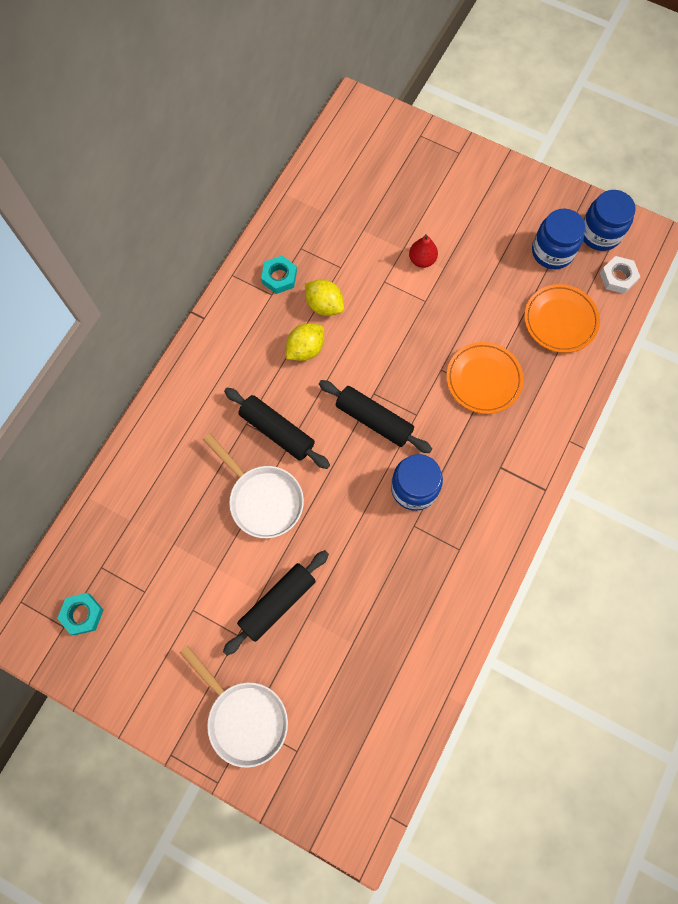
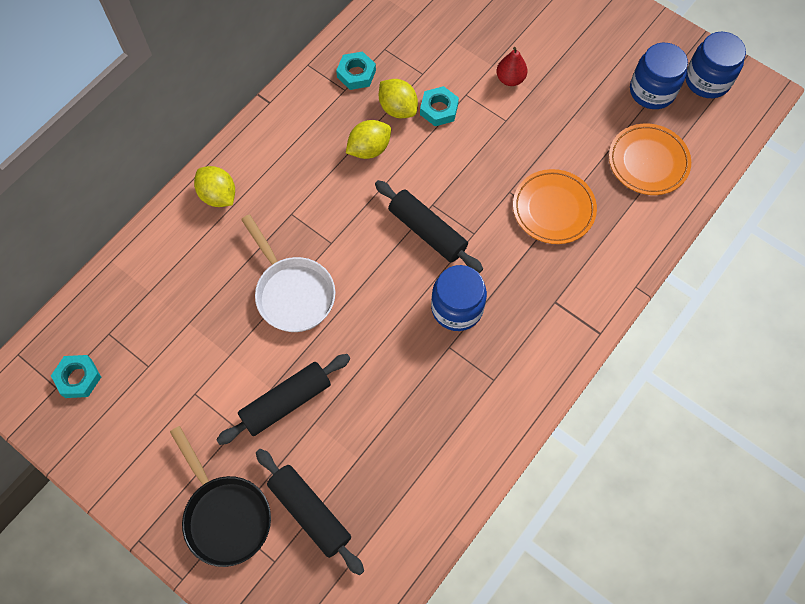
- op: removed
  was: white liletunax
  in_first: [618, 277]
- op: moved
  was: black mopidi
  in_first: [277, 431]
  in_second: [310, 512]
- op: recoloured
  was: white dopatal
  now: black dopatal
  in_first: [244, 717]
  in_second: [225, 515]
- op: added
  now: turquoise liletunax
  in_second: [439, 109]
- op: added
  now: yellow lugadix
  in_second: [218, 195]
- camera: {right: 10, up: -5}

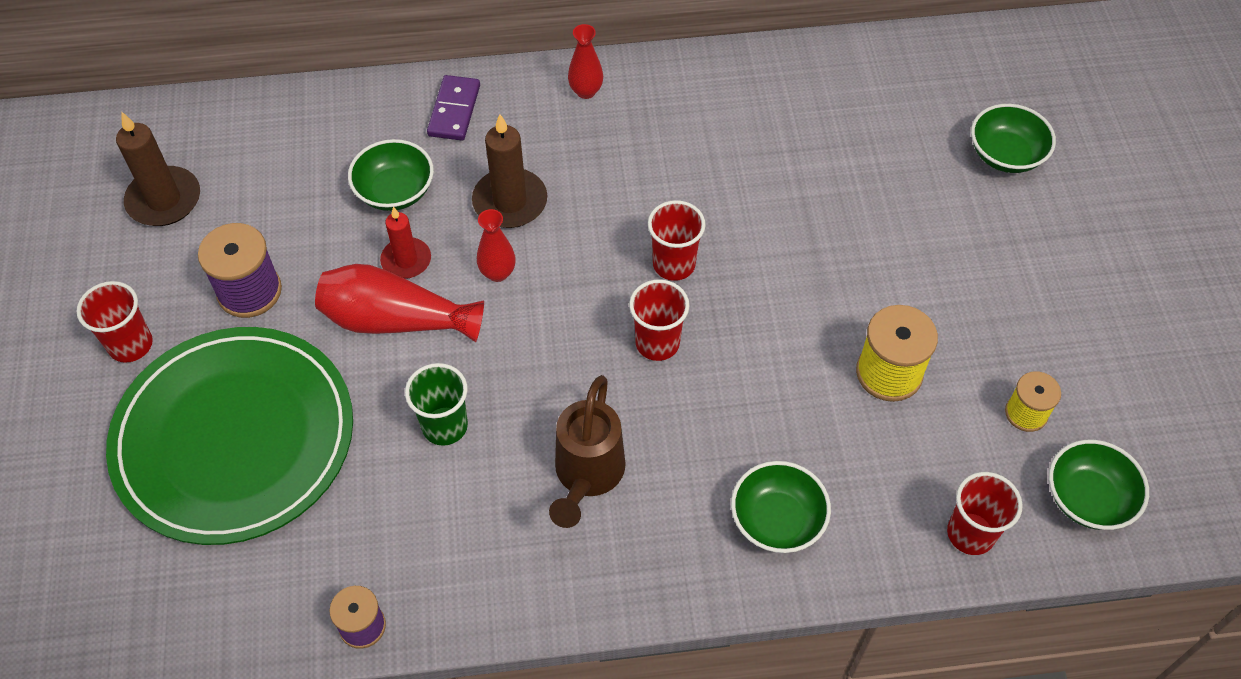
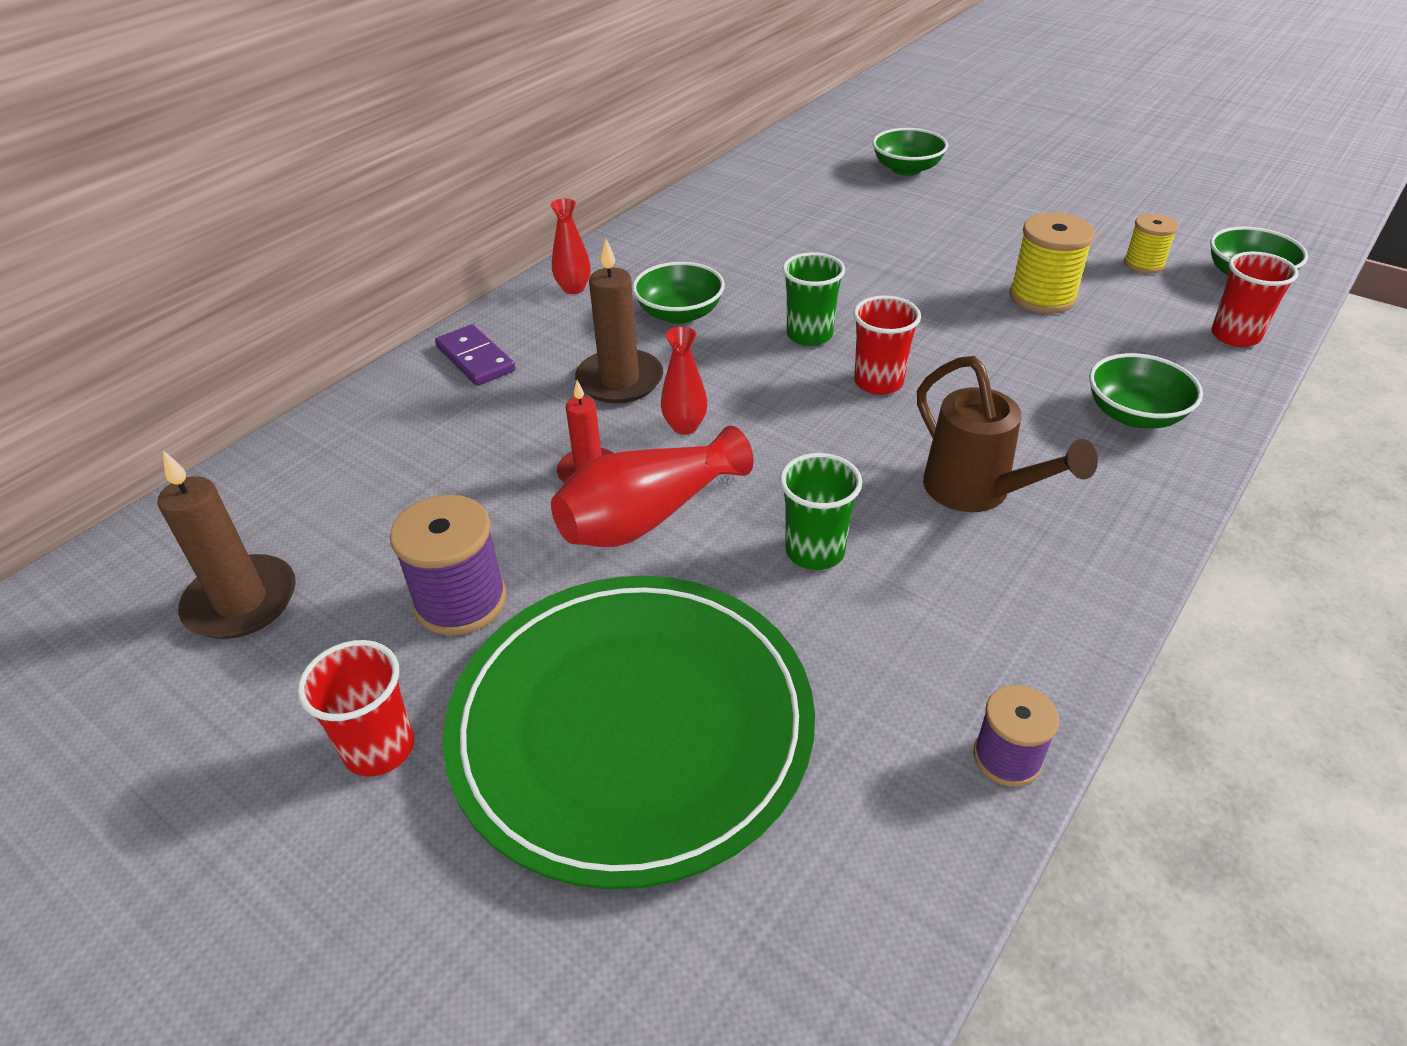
- op: moved
  was: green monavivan
  in_first: [395, 191]
  in_second: [679, 314]
- op: recoloured
  was: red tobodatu
  now: green tobodatu
  in_first: [674, 264]
  in_second: [809, 335]
- camera: {right: -45, up: -15}

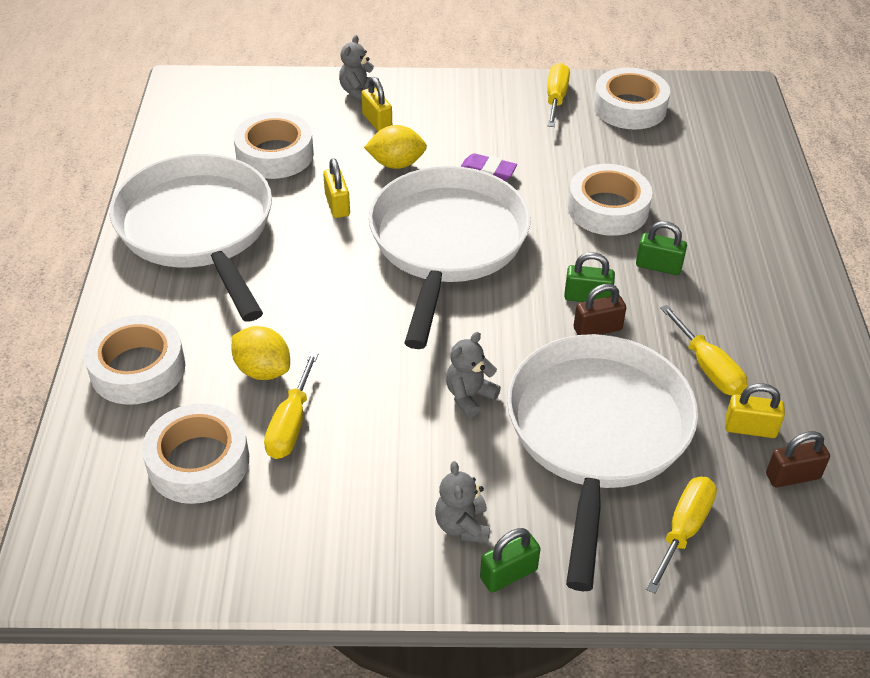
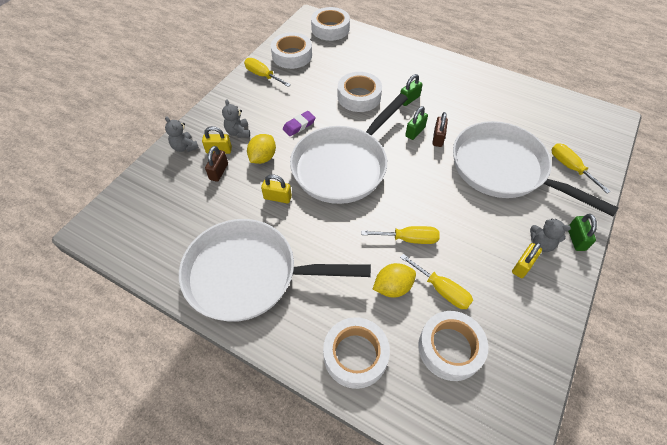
- op: moved
  was: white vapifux
  in_first: [275, 154]
  in_second: [330, 29]
- op: turned
  was: white dopatal
  in_first: [446, 244]
  in_second: [343, 165]
  clockwise: -90
- op: moved
  was: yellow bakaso
  in_first: [708, 368]
  in_second: [409, 239]
- op: moved
  was: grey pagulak
  in_first: [469, 396]
  in_second: [238, 132]
- op: moved
  was: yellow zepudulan
  in_first: [750, 428]
  in_second: [522, 266]
- op: moved
  was: brown zepudulan
  in_first: [792, 476]
  in_second: [219, 171]
- camera: {right: -60, up: 10}

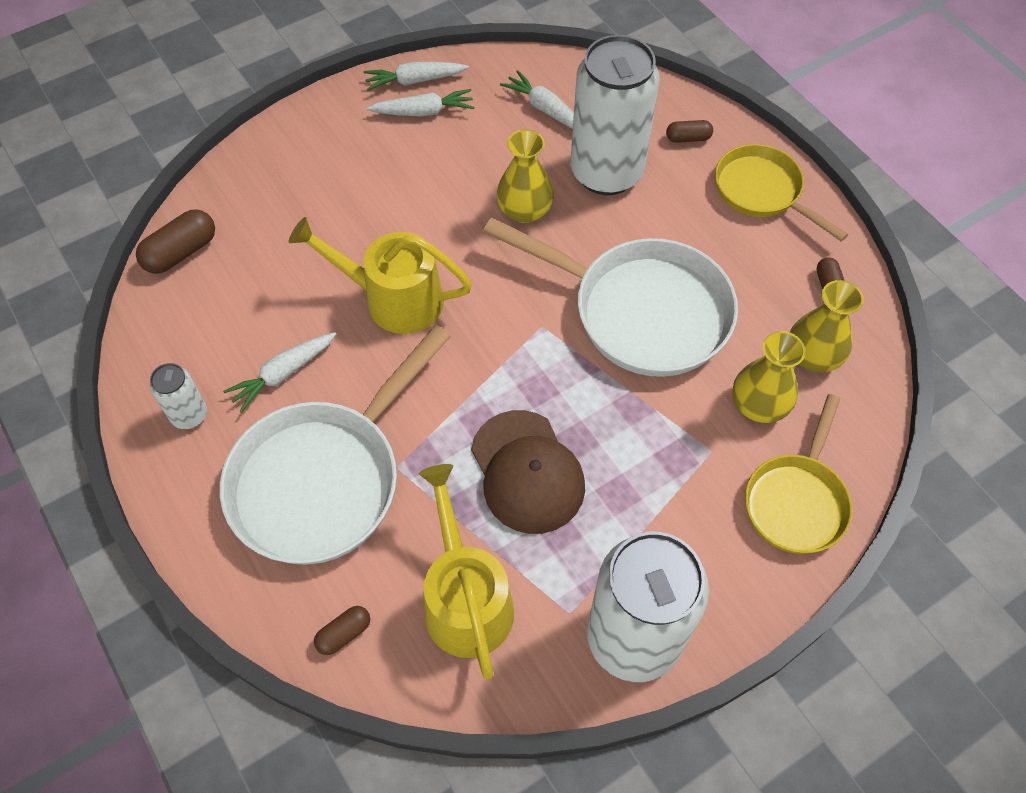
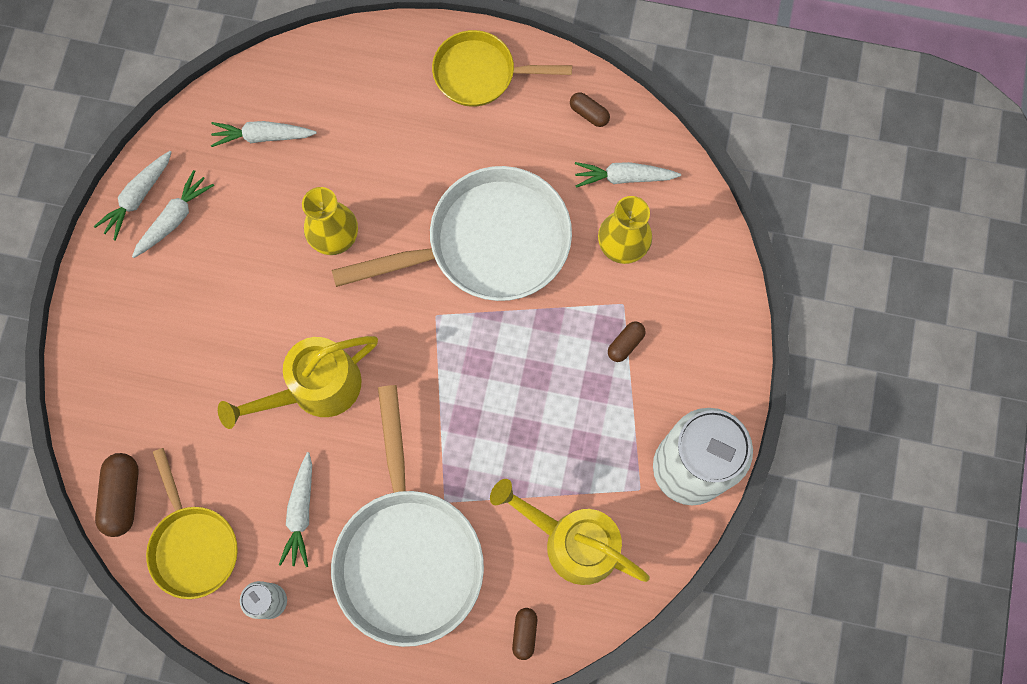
- op: removed
  was: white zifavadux
  in_first: [606, 172]
- op: moved
  was: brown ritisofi
  in_first: [688, 138]
  in_second: [625, 344]
- op: replaced
  was: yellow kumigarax
  now: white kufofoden
  in_first: [812, 356]
  in_second: [624, 177]
- op: moved
  was: yellow dopatal
  in_first: [796, 501]
  in_second: [193, 545]
- op: removed
  was: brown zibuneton
  in_first: [527, 472]
- camera: {right: -45, up: 15}

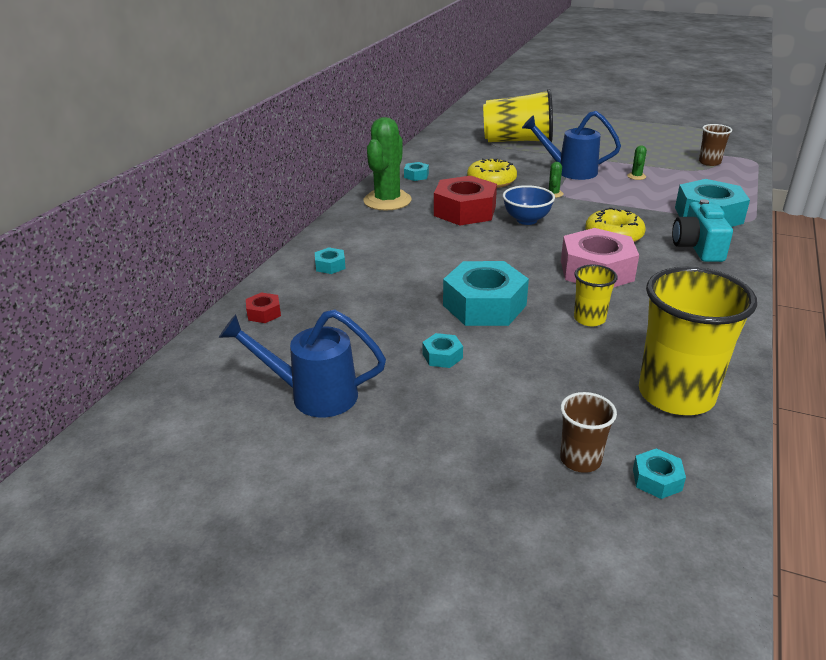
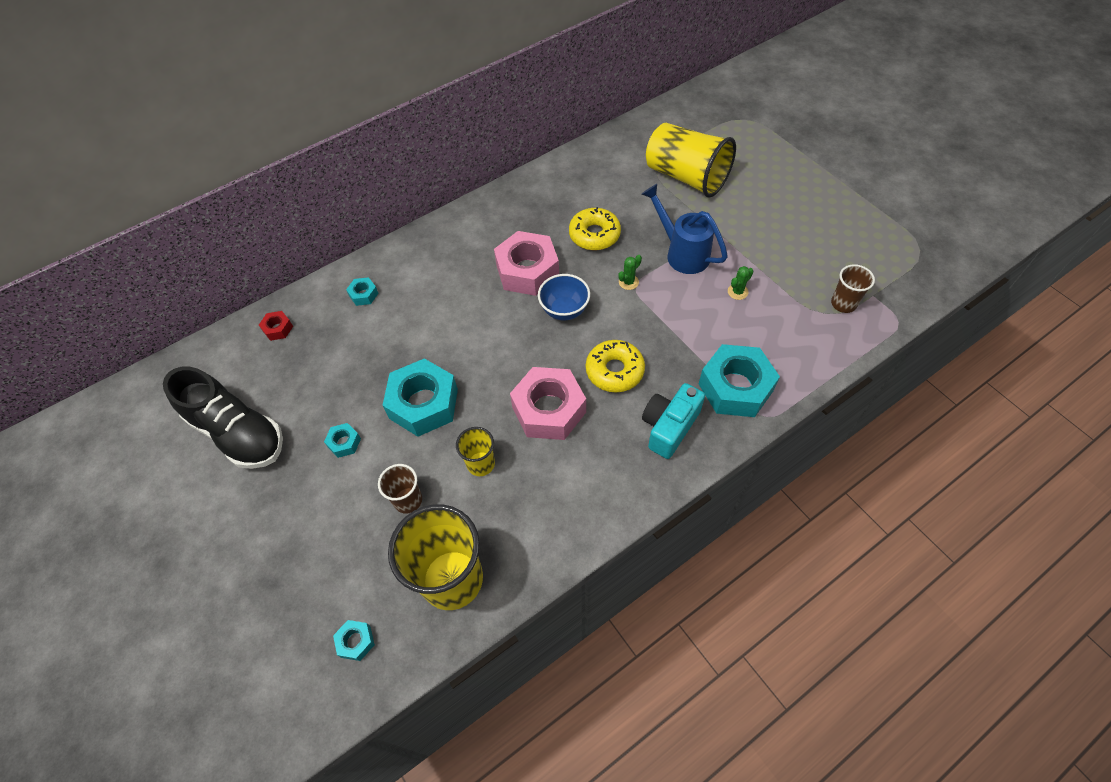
- op: removed
  was: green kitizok
  in_first: [387, 201]
- op: removed
  was: turquoise liletunax
  in_first: [416, 176]
- op: recoloured
  was: red liletunax
  now: pink liletunax
  in_first: [465, 211]
  in_second: [527, 271]
- op: replaced
  was: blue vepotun
  now: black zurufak
  in_first: [312, 395]
  in_second: [238, 433]
- op: moved
  was: brown tobodatu
  in_first: [580, 459]
  in_second: [408, 500]
- camera: {right: 35, up: 25}

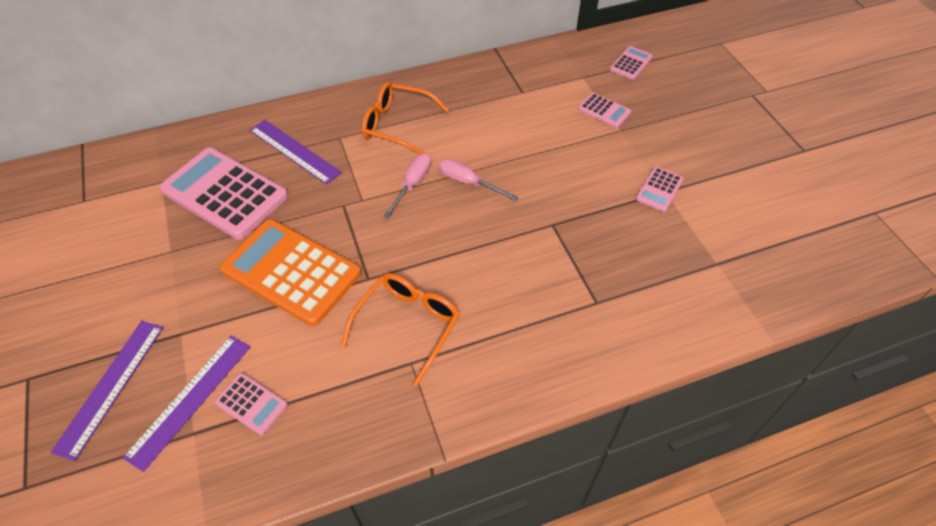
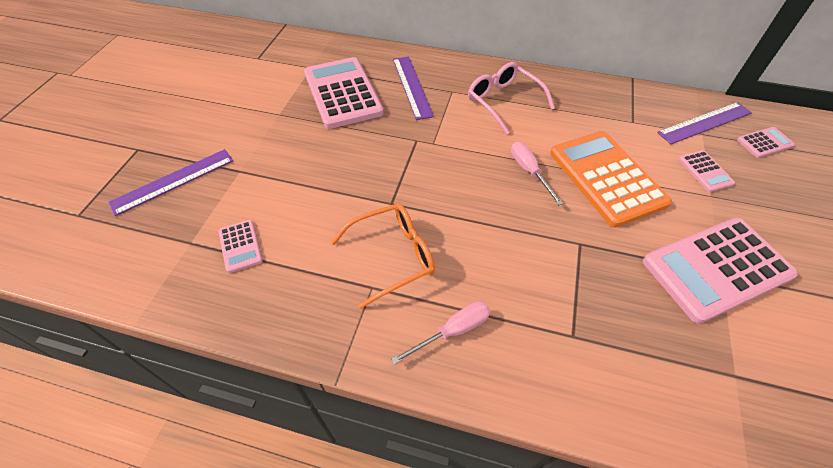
- op: recoloured
  was: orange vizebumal
  now: pink vizebumal
  in_first: [397, 125]
  in_second: [503, 102]
- op: moved
  was: pink bakaso
  in_first: [412, 184]
  in_second: [453, 331]
- op: resized
  was: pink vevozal
  in_first: [659, 189]
  in_second: [716, 269]
  ratio: 2.22
- op: moved
  was: orange vevozal
  in_first: [291, 272]
  in_second: [606, 178]
- op: moved
  was: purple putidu
  in_first: [190, 399]
  in_second: [704, 123]
- camera: {right: 35, up: 0}

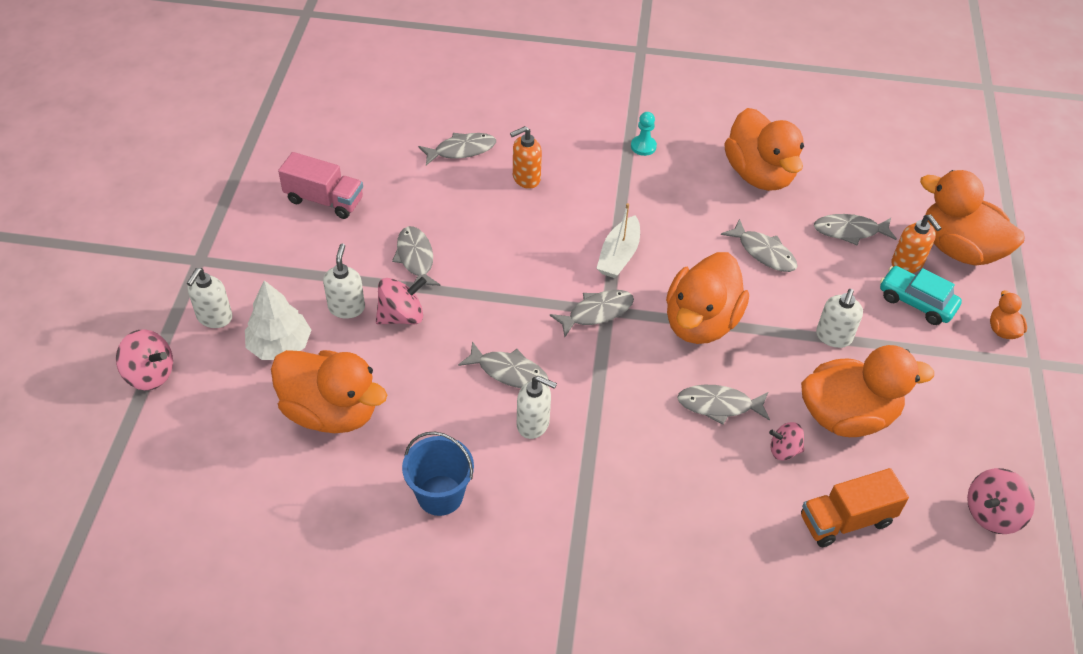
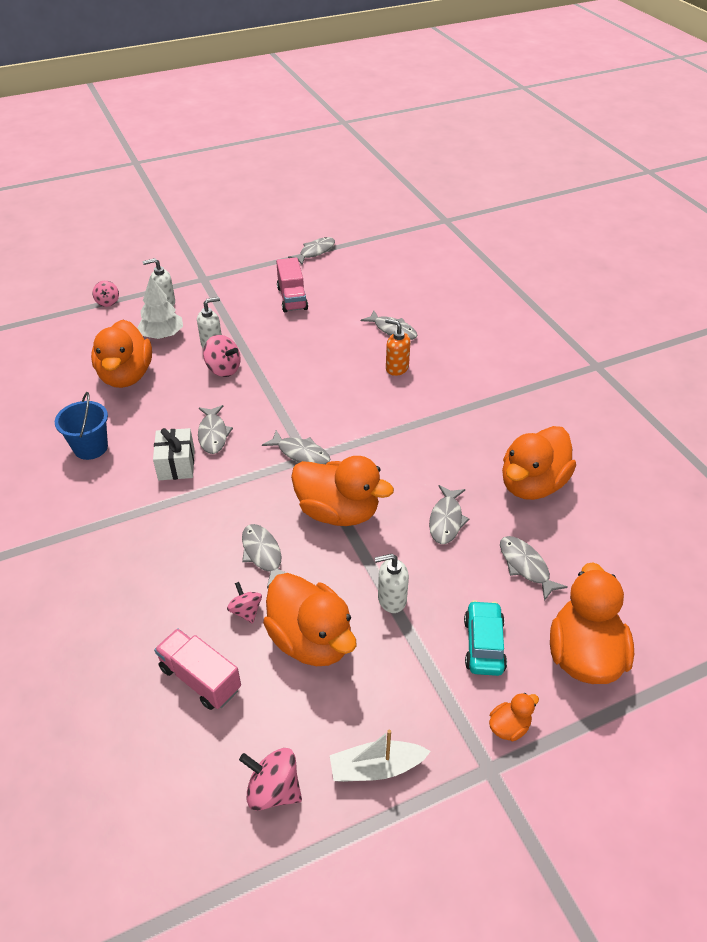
- op: removed
  was: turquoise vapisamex
  in_first: [643, 146]
- op: moved
  was: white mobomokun
  in_first: [619, 255]
  in_second: [376, 768]
- op: removed
  was: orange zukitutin
  in_first: [907, 264]
- op: moved
  was: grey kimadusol
  in_first: [415, 258]
  in_second: [315, 252]
- op: turned
  was: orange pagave
  in_first: [700, 322]
  in_second: [338, 512]
  clockwise: -150
- op: resized
  was: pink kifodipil
  in_first: [150, 374]
  in_second: [108, 302]
  ratio: 0.66
- op: replaced
  was: white zukitutin
  now: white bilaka
  in_first: [533, 424]
  in_second: [176, 464]
- op: recoloured
  was: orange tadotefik
  now: pink tadotefik
  in_first: [846, 520]
  in_second: [200, 678]
- camera: {right: 60, up: -5}

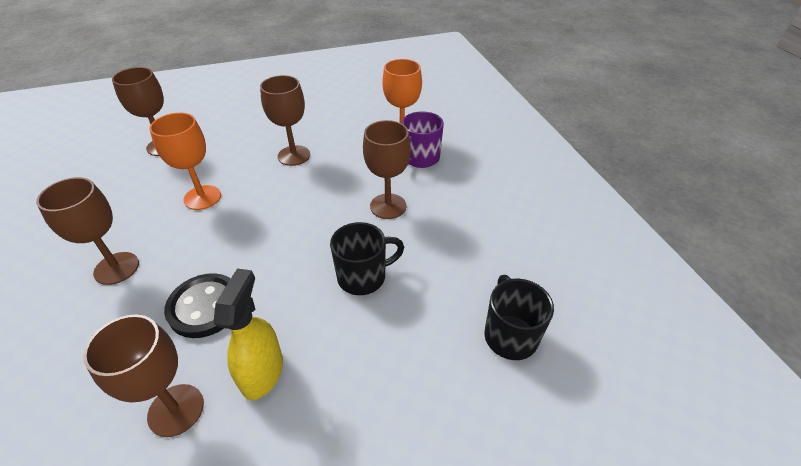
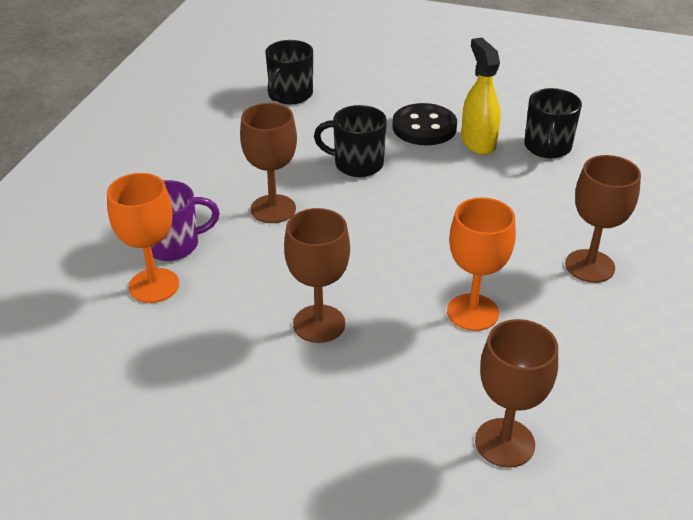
- op: turned
  was: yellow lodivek
  in_first: [262, 372]
  in_second: [478, 142]
  clockwise: 120
- op: moved
  was: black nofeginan
  in_first: [205, 307]
  in_second: [424, 127]
- op: replaced
  was: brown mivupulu
  now: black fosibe
  in_first: [176, 410]
  in_second: [547, 147]
- camera: {right: -145, up: -5}

